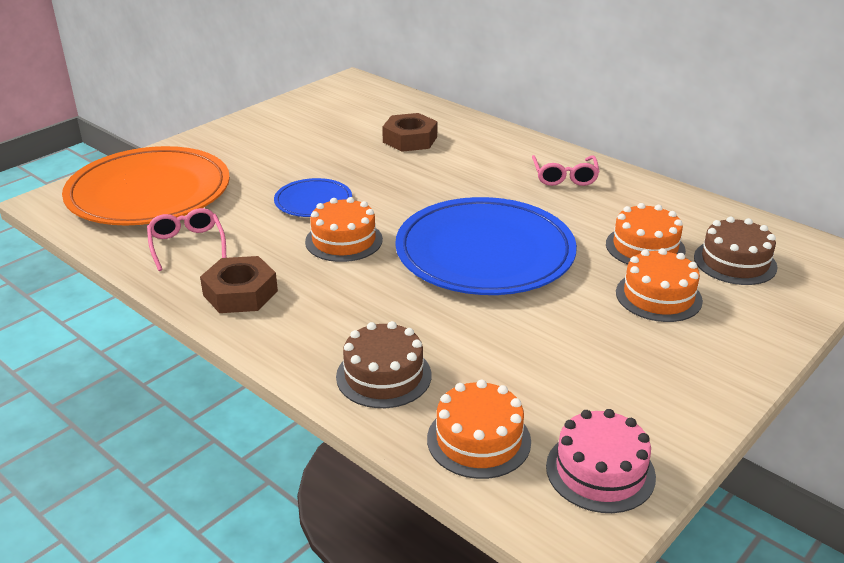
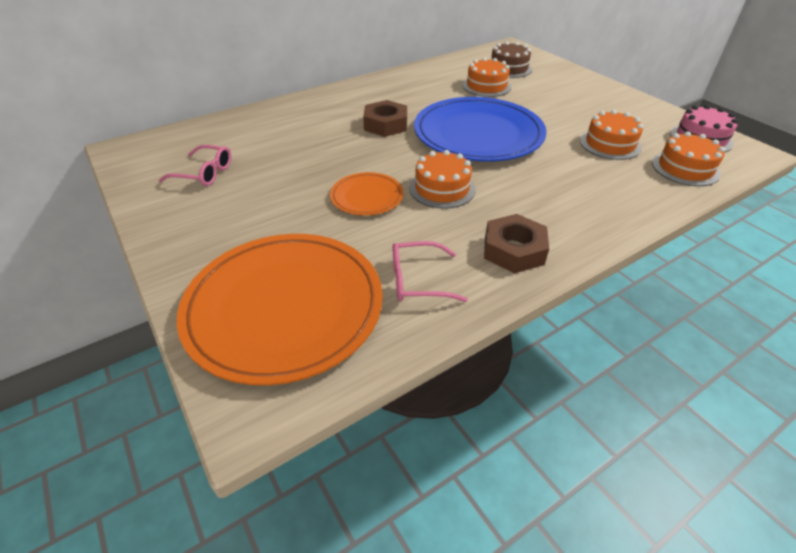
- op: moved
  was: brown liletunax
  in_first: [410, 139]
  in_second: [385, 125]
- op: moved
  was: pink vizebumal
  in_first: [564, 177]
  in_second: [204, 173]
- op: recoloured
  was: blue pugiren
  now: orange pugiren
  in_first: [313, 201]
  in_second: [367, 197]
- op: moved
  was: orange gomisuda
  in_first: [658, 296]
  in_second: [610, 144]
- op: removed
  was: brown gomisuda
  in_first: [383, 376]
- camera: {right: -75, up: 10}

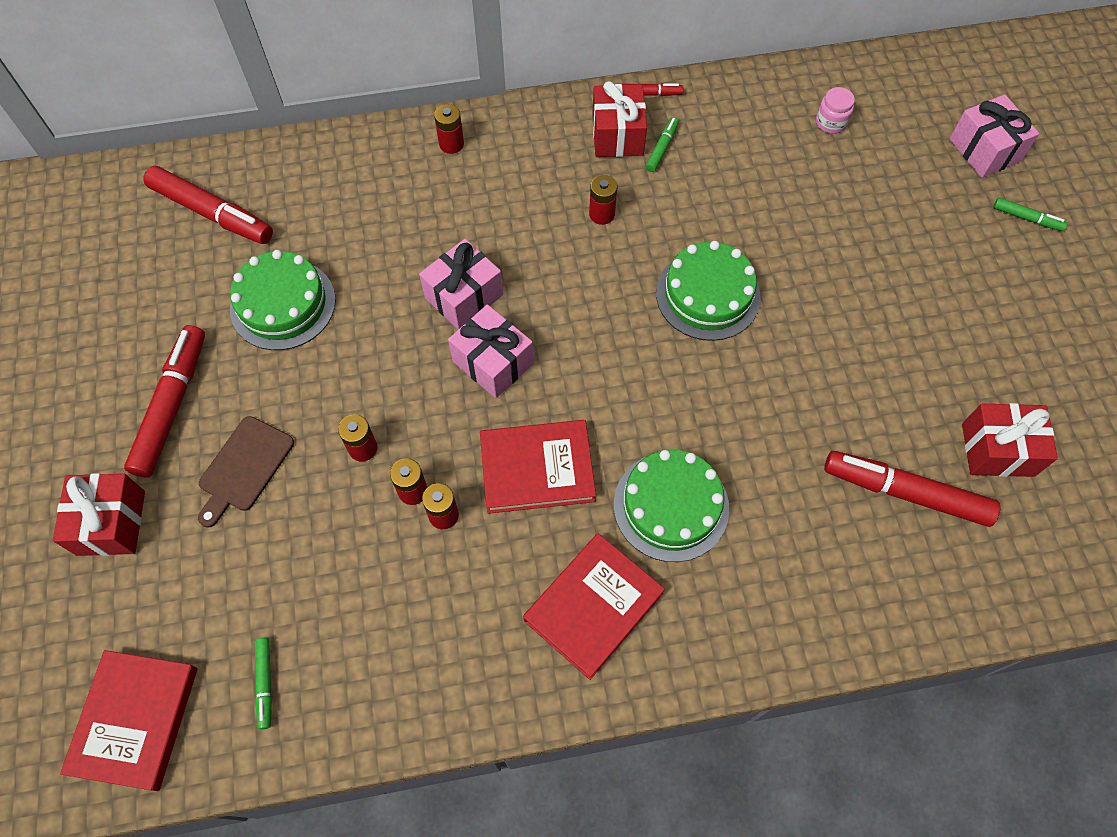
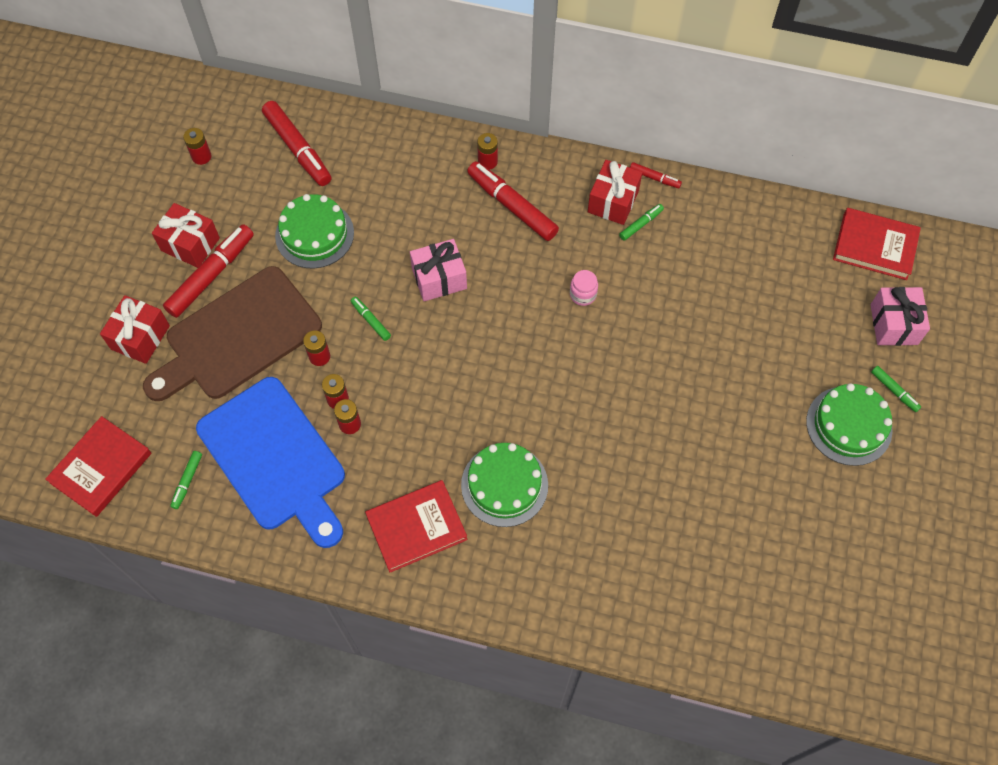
- op: moved
  was: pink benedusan
  in_first: [830, 123]
  in_second: [583, 294]
- op: moved
  was: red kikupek
  in_first: [602, 214]
  in_second: [201, 156]
- op: moved
  was: green gomisuda
  in_first: [708, 295]
  in_second: [849, 425]
- op: removed
  was: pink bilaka
  in_first: [493, 362]
- op: moved
  was: red bilaka
  in_first: [997, 449]
  in_second: [190, 244]
- op: resized
  was: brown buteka
  in_first: [244, 468]
  in_second: [238, 337]
  ratio: 2.11
- op: moved
  was: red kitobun
  in_first: [537, 469]
  in_second: [874, 246]
- op: moved
  was: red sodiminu
  in_first: [906, 493]
  in_second: [512, 206]
- op: added
  now: green sodiminu
  in_second: [371, 321]
- op: added
  now: blue buteka
  in_second: [275, 459]
- camera: {right: 25, up: 0}

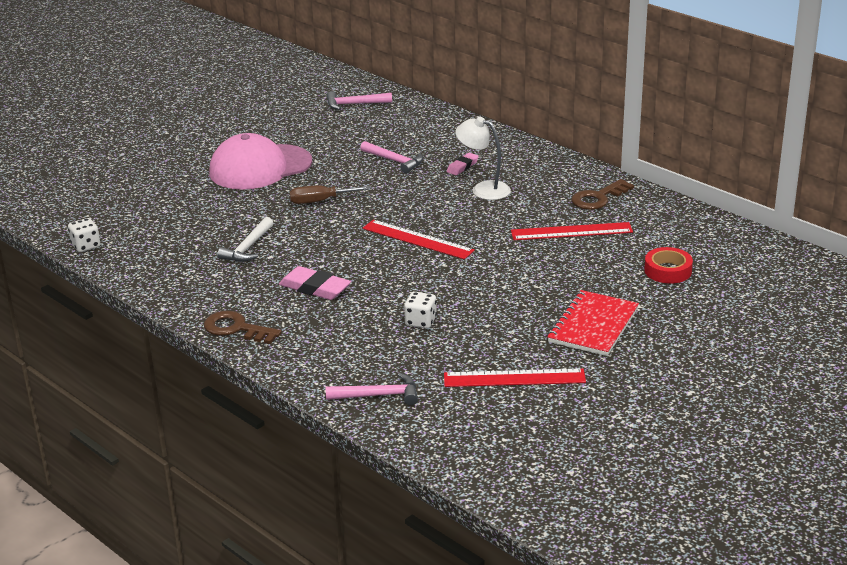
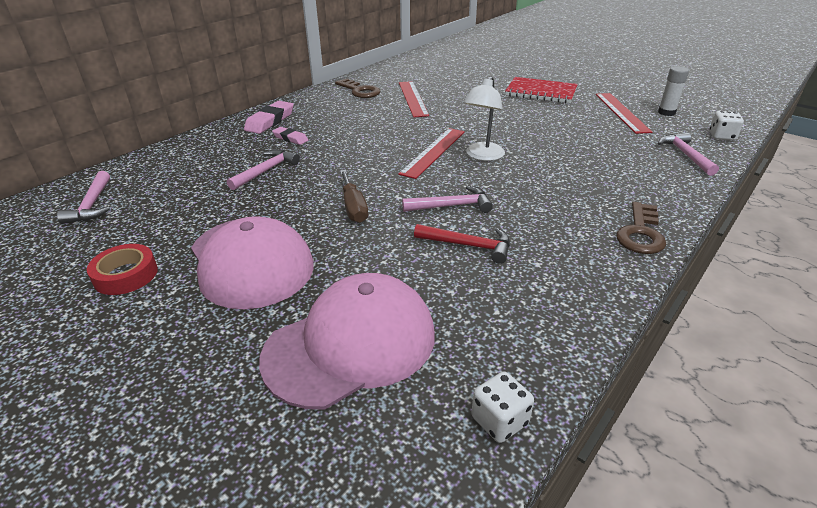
- op: moved
  was: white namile
  in_first: [483, 189]
  in_second: [482, 156]
- op: recoloured
  was: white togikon
  now: red togikon
  in_first: [248, 248]
  in_second: [469, 246]
- op: moved
  was: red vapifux
  in_first: [668, 271]
  in_second: [126, 275]
- op: moved
  was: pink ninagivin
  in_first: [315, 288]
  in_second: [270, 121]
- op: moved
  was: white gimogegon
  in_first: [420, 321]
  in_second: [722, 136]
- op: added
  now: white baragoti
  in_second: [666, 112]
- op: added
  now: pink togikon
  in_second: [452, 206]
- op: added
  now: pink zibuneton
  in_second: [351, 345]
- camera: {right: -95, up: 5}

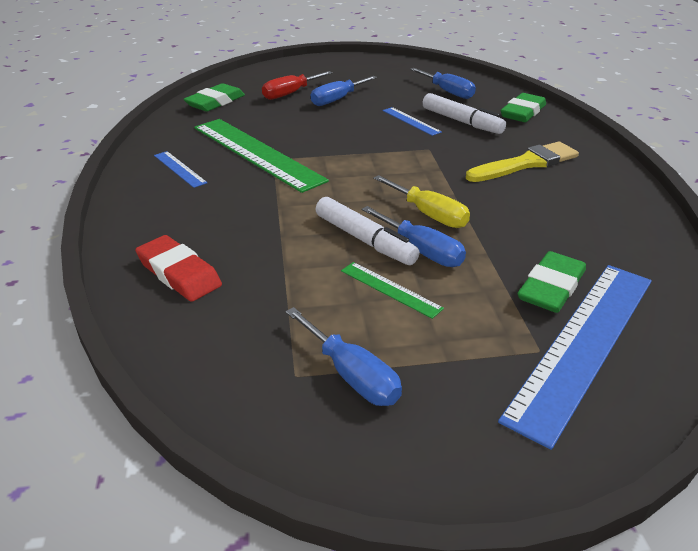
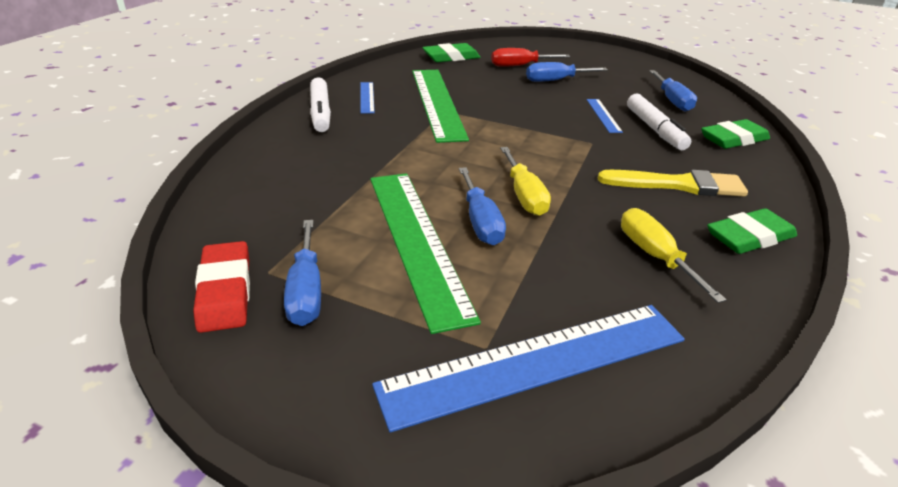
- op: moved
  was: white sodiminu
  in_first: [364, 240]
  in_second: [321, 112]
- op: moved
  was: red ninagivin
  in_first: [179, 273]
  in_second: [225, 291]
- op: moved
  was: green ninagivin
  in_first: [551, 287]
  in_second: [749, 237]
- op: resized
  was: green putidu
  in_first: [390, 289]
  in_second: [416, 241]
  ratio: 2.24
- op: added
  now: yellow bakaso
  in_second: [654, 256]
- camera: {right: 30, up: 0}

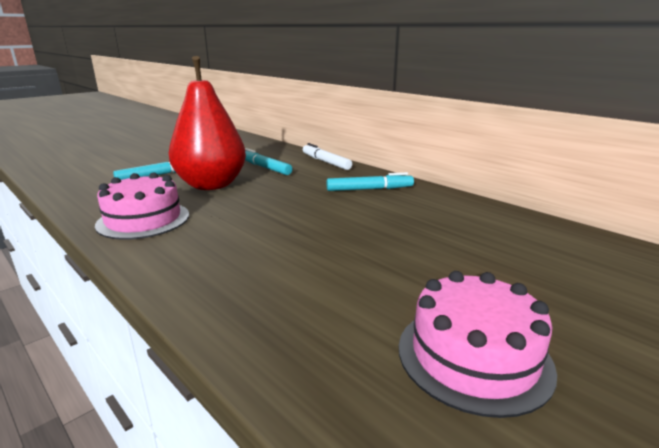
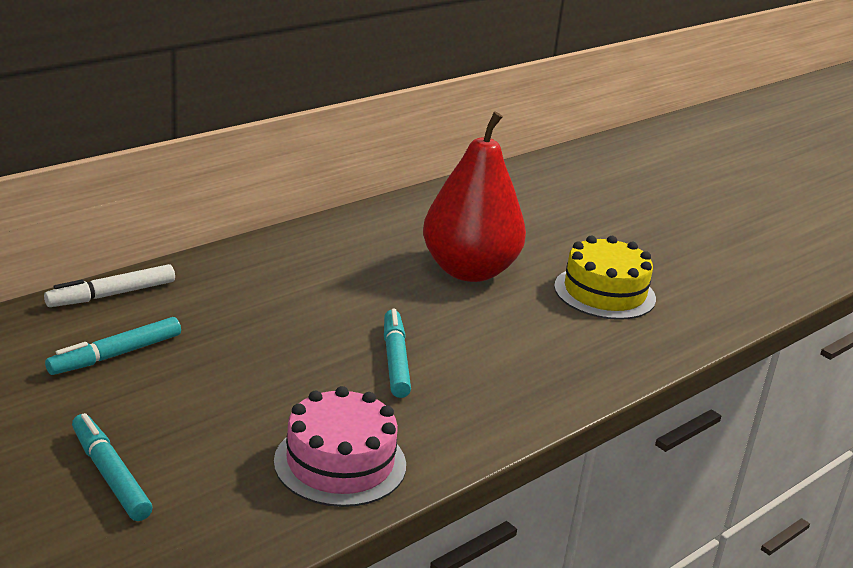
- op: moved
  was: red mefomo
  in_first: [211, 185]
  in_second: [469, 271]
- op: moved
  was: turquoise sodiminu
  in_first: [369, 189]
  in_second: [395, 360]
- op: recoloured
  was: pink gomisuda
  now: yellow gomisuda
  in_first: [473, 356]
  in_second: [604, 292]
- camera: {right: -90, up: 5}

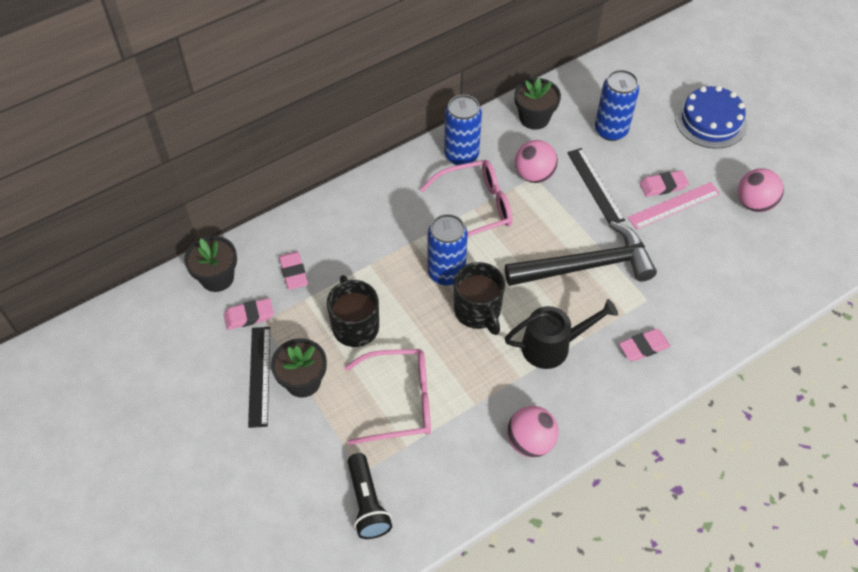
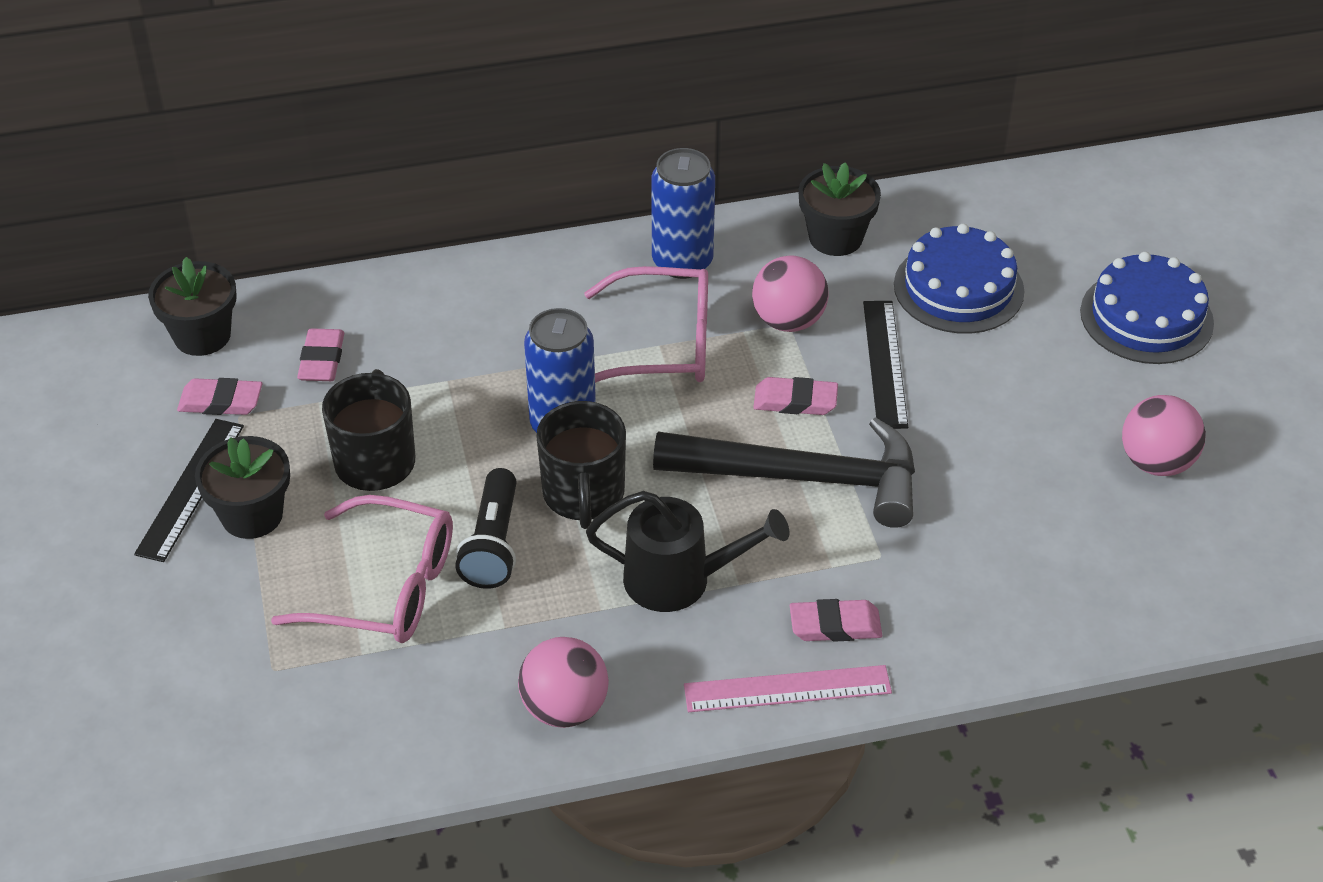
- op: replaced
  was: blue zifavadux
  now: blue gomisuda
  in_first: [611, 130]
  in_second: [958, 288]
- op: moved
  was: pink ninagivin
  in_first: [663, 186]
  in_second: [795, 401]
- op: moved
  was: pink putidu
  in_first: [674, 205]
  in_second: [787, 689]
- op: moved
  was: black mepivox
  in_first: [367, 503]
  in_second: [493, 544]
- camera: {right: 20, up: -10}

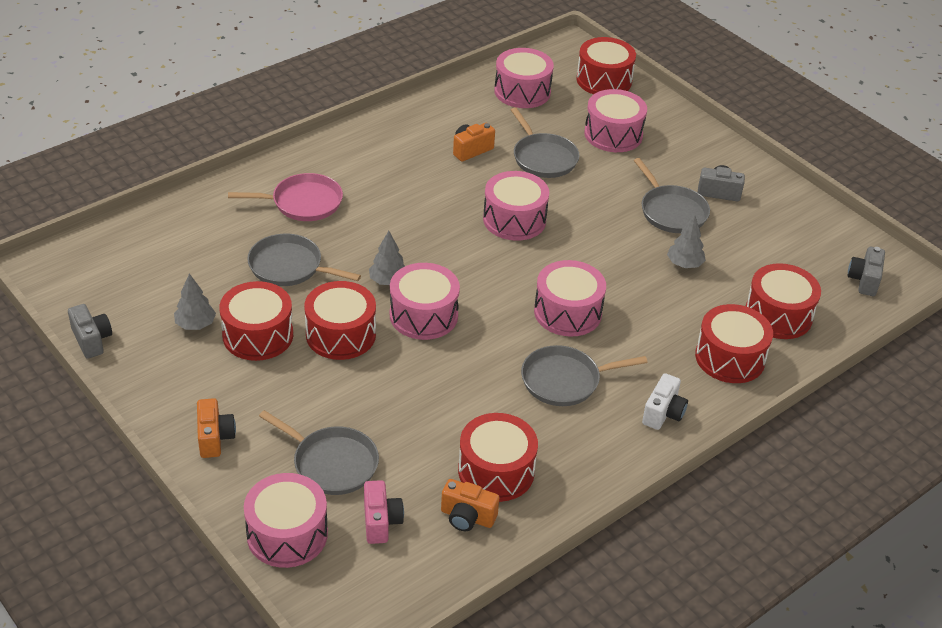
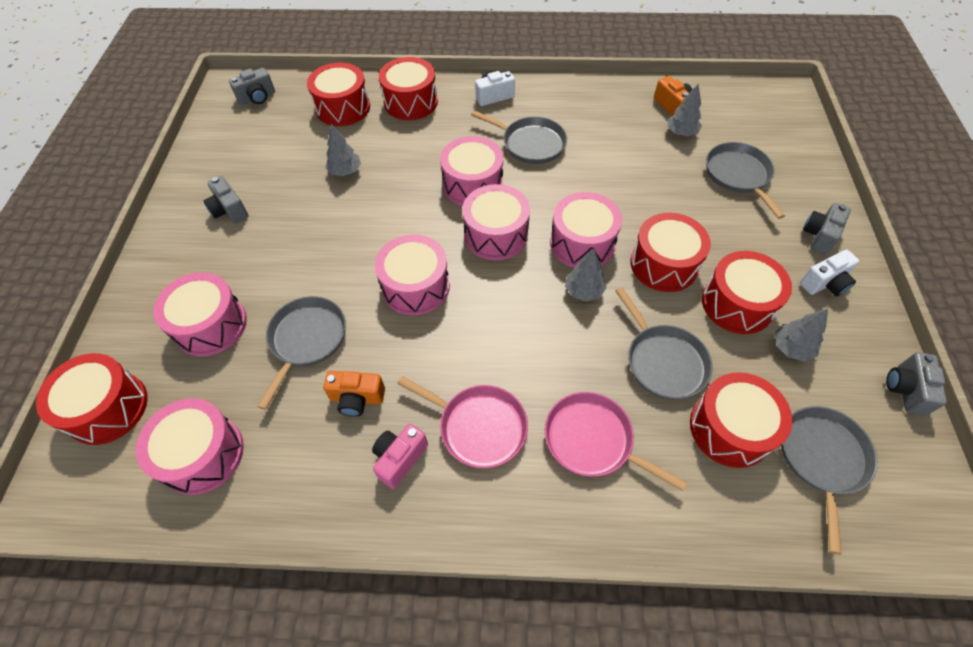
- op: moved
  was: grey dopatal
  in_first: [671, 211]
  in_second: [822, 458]
- op: recoloured
  was: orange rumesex
  now: grey rumesex
  in_first: [214, 438]
  in_second: [819, 236]
- op: moved
  was: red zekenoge
  in_first: [496, 471]
  in_second: [730, 428]
- op: moved
  was: pink zekenoge
  in_first: [287, 534]
  in_second: [496, 235]
- op: moved
  was: pink rumesex
  in_first: [381, 522]
  in_second: [400, 458]
- op: added
  now: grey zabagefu
  in_second: [681, 133]
- op: added
  now: white rumesex
  in_second: [824, 283]
- op: added
  now: pink dopatal
  in_second: [479, 427]
- camera: {right: -135, up: 15}

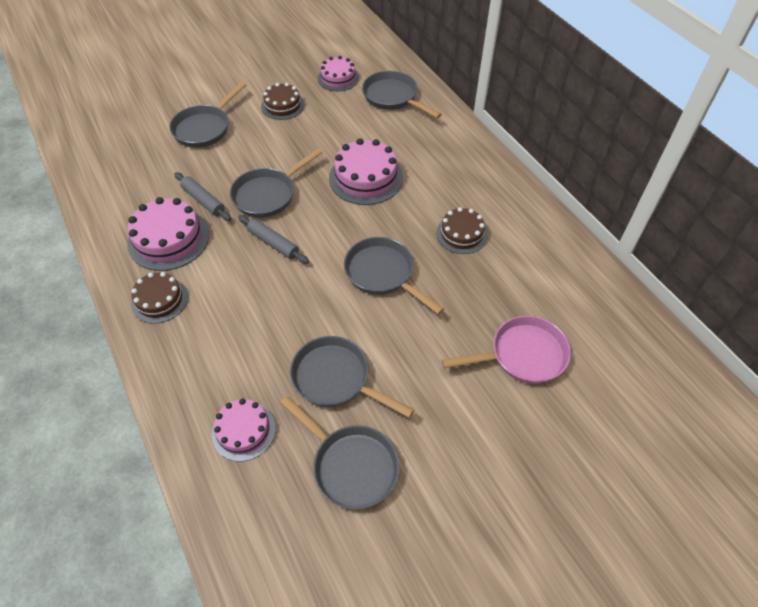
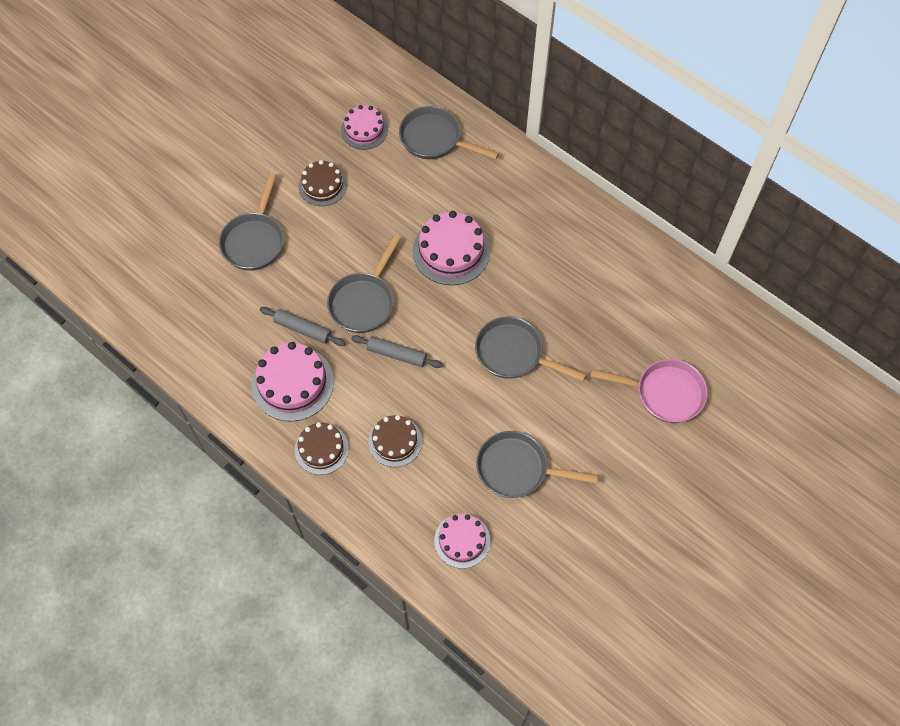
- op: moved
  was: brown gomisuda
  in_first: [461, 234]
  in_second: [395, 441]
- op: turned
  was: pink dopatal
  in_first: [522, 355]
  in_second: [664, 393]
  clockwise: 45
- op: removed
  was: grey dopatal
  in_first: [351, 465]
- camera: {right: -20, up: 10}

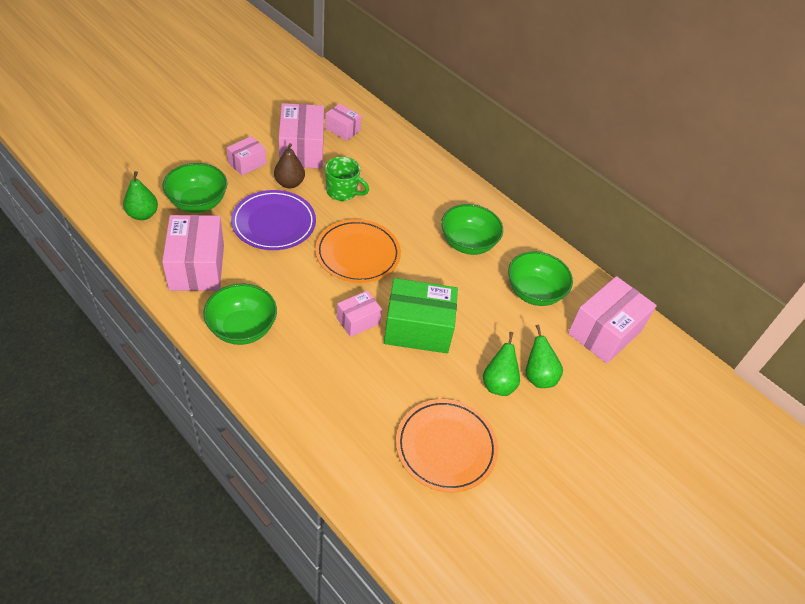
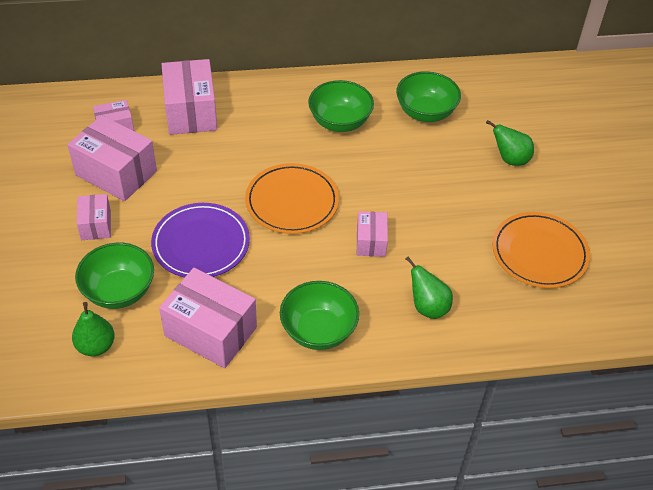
- op: removed
  was: brown mefomo
  in_first: [289, 183]
- op: removed
  was: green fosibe
  in_first: [342, 192]
- op: moved
  was: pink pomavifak
  in_first: [604, 332]
  in_second: [191, 112]
- op: removed
  was: green pomavifak
  in_first: [418, 329]
- op: moved
  was: green mefomo
  in_first: [498, 384]
  in_second: [427, 307]
- camera: {right: -50, up: 0}

